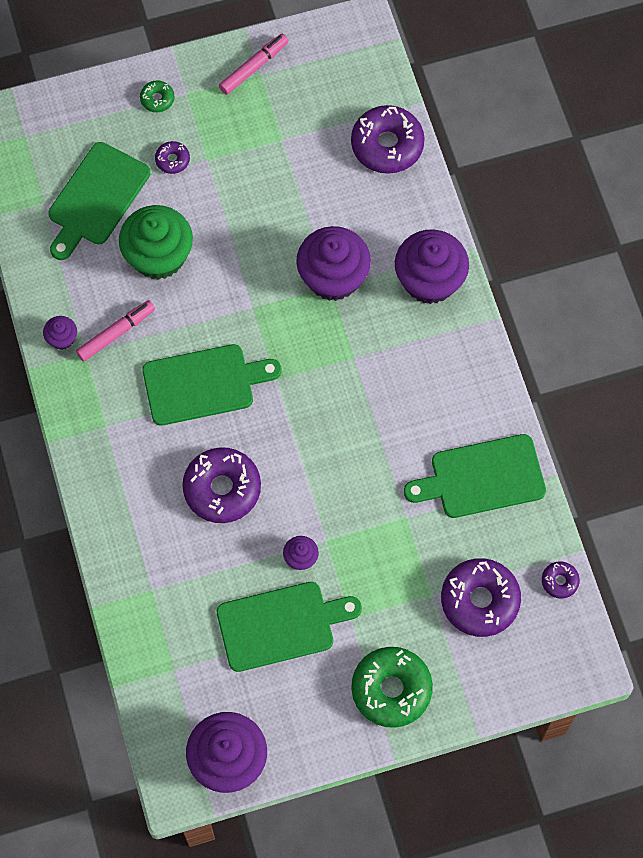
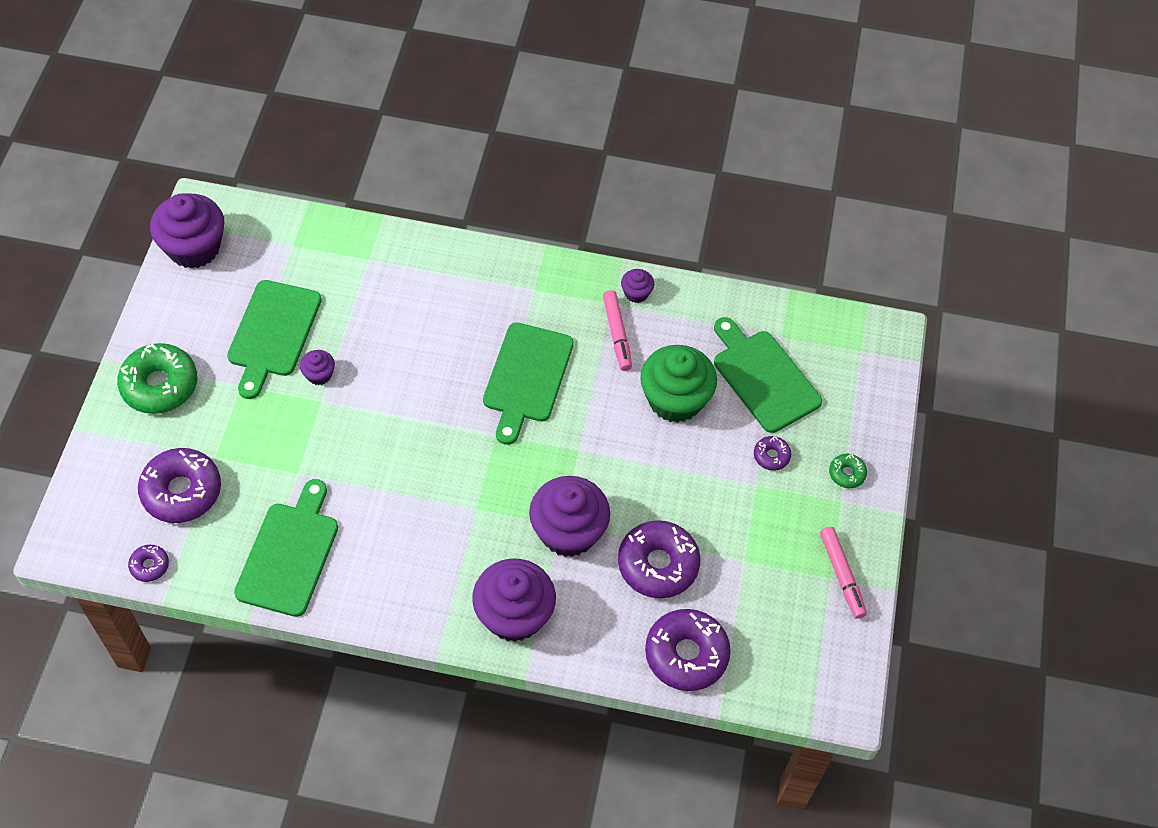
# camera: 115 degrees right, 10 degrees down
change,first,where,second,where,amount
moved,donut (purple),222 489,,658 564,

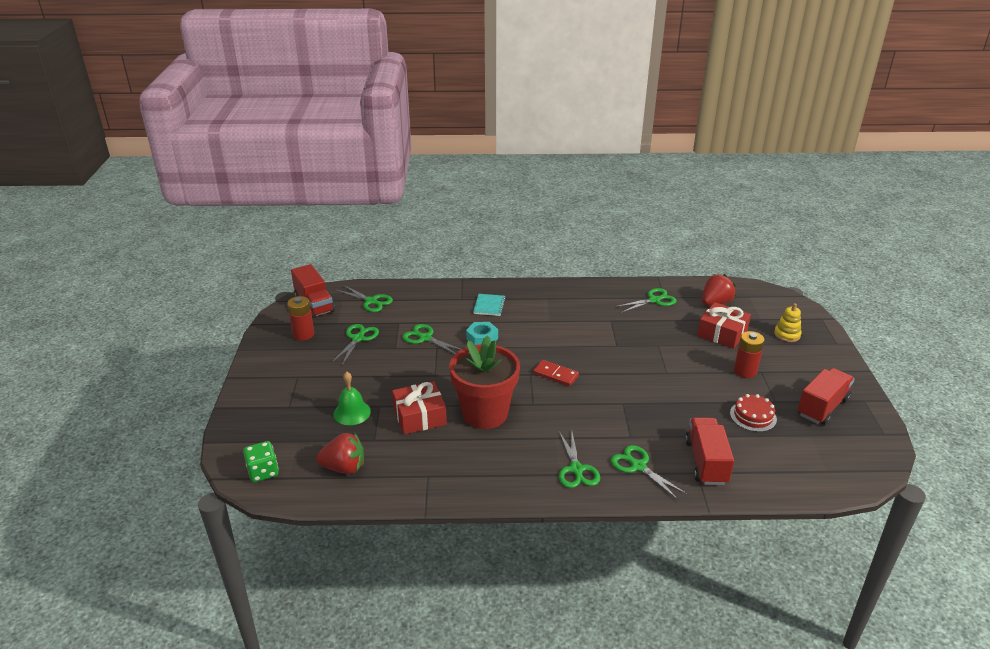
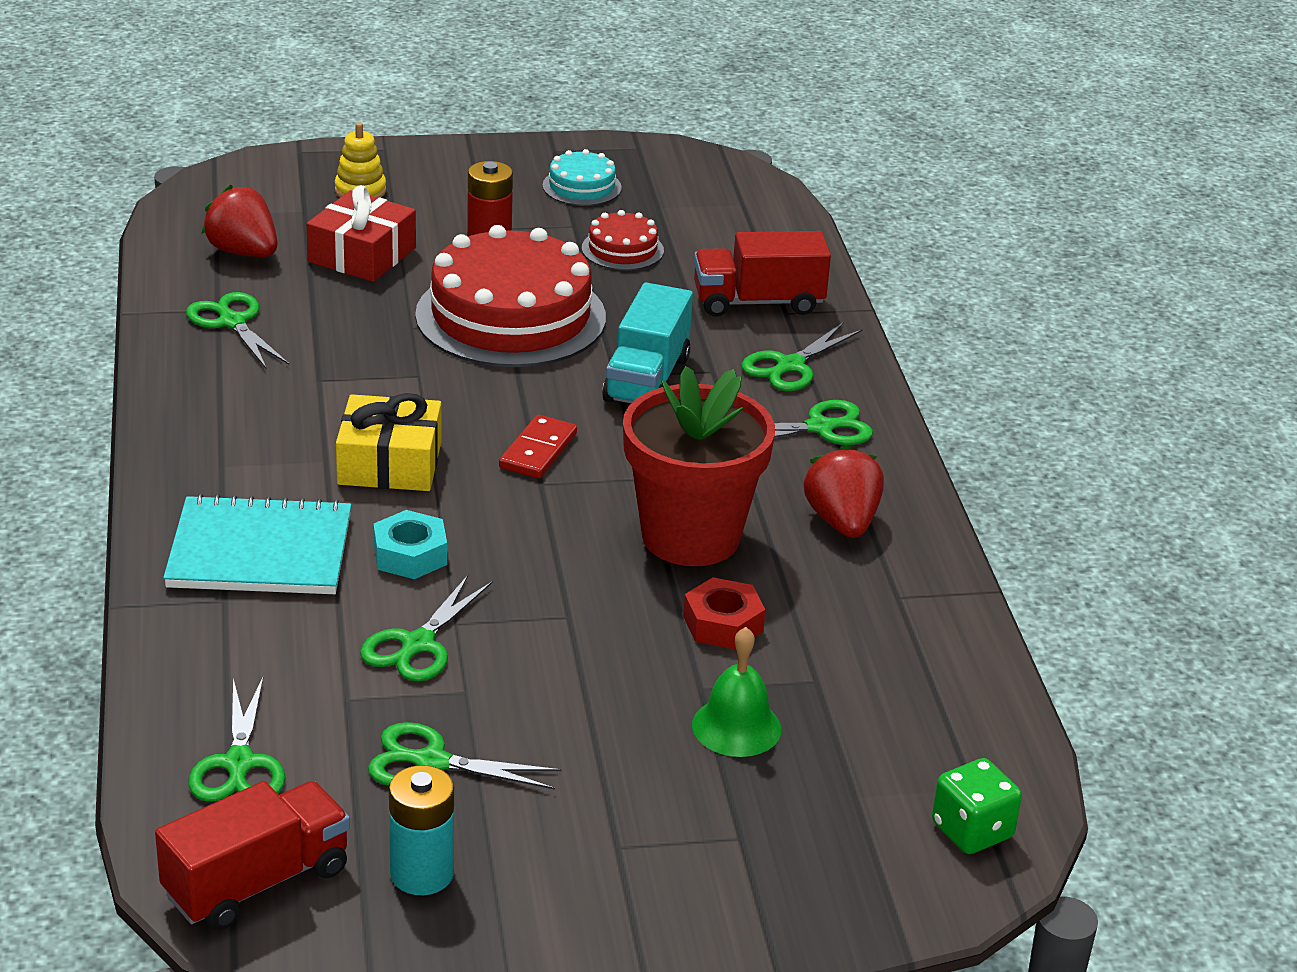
# camera: 100 degrees left, 0 degrees up
change,first,where,second,where,amount
recoloured,battery (red),303 334,battery (turquoise),422 874,
moved,strawberry (red),344 467,,842 522,
turned,scissors (green),371 301,,239 764,150 degrees clockwise
replaced,gift (red),419 416,nut (red),723 624,
resized,notebook (turquoise),489 306,,260 551,x1.88
replaced,truck (red),822 407,cake (turquoise),582 187,
added,,,gift (yellow),389 463,
added,,,cake (red),510 316,
added,,,truck (turquoise),647 379,

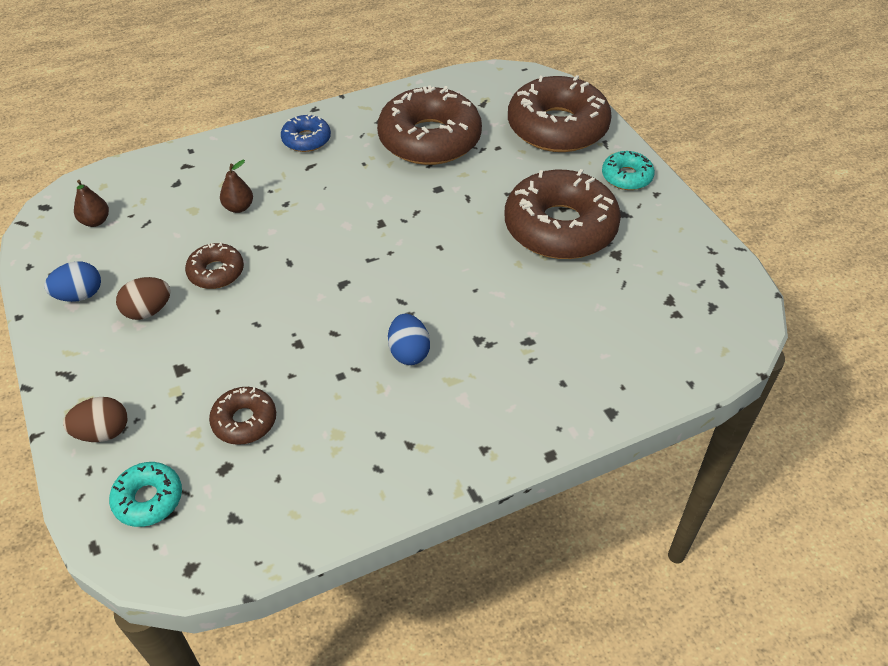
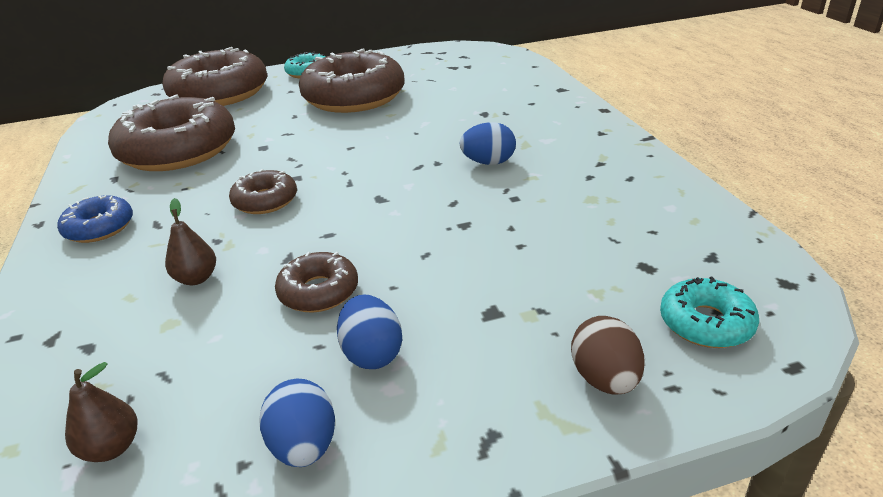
# camera: 80 degrees left, 15 degrees down
change,first,where,second,where,amount
recoloured,egg (brown),148 311,egg (blue),372 354,
moved,donut (brown),244 421,,265 201,

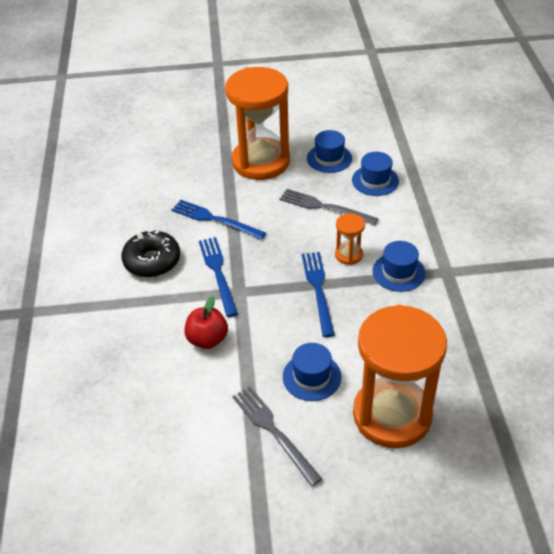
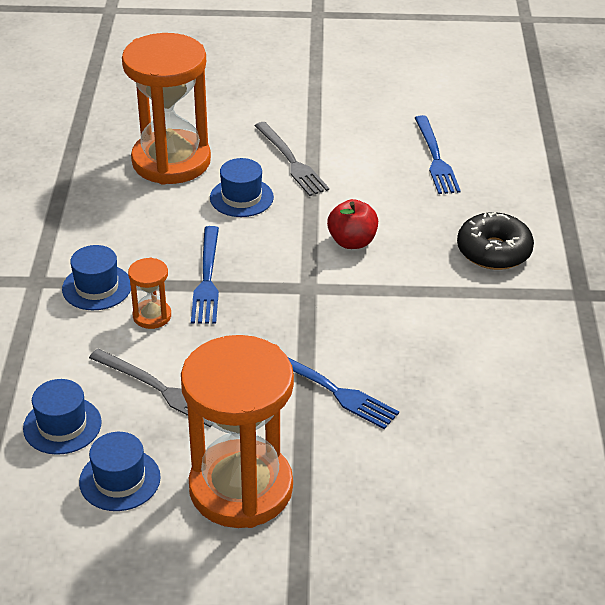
# camera: 175 degrees left, 5 degrees down
change,first,where,second,where,amount
moved,donut (black),152 261,,493 251,
moved,fork (blue),218 273,,435 158,

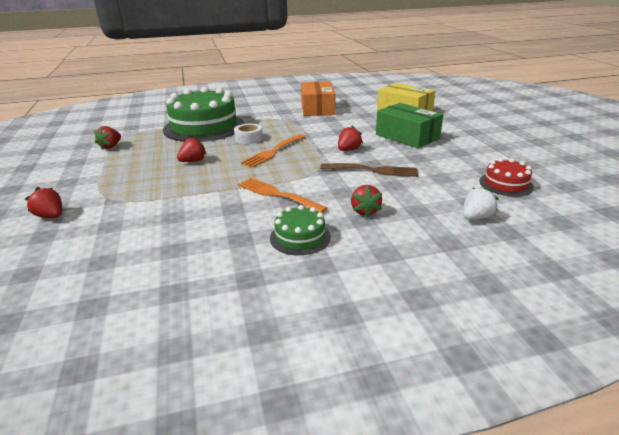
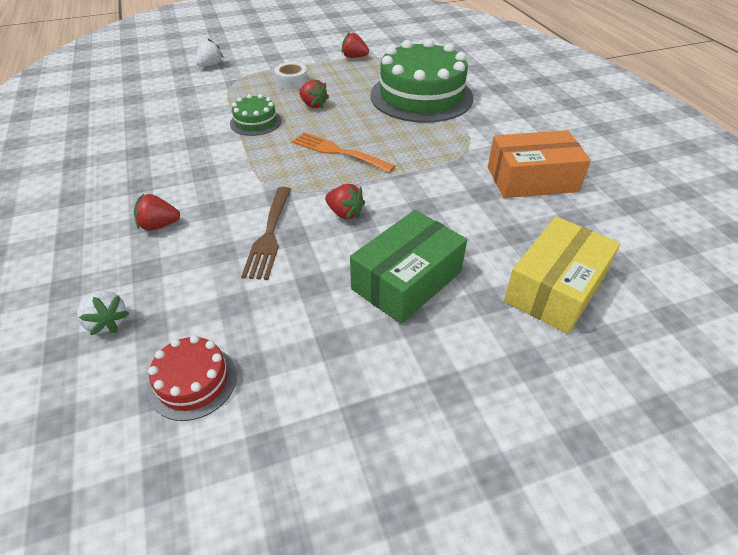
# camera: 85 degrees right, 15 degrees up
change,first,where,second,where,amount
recoloured,strawberry (red),51 216,strawberry (white),210 65,
moved,tape (white),248 139,,291 82,
removed,fork (orange),277 194,,,
moved,cake (green),300 237,,255 122,

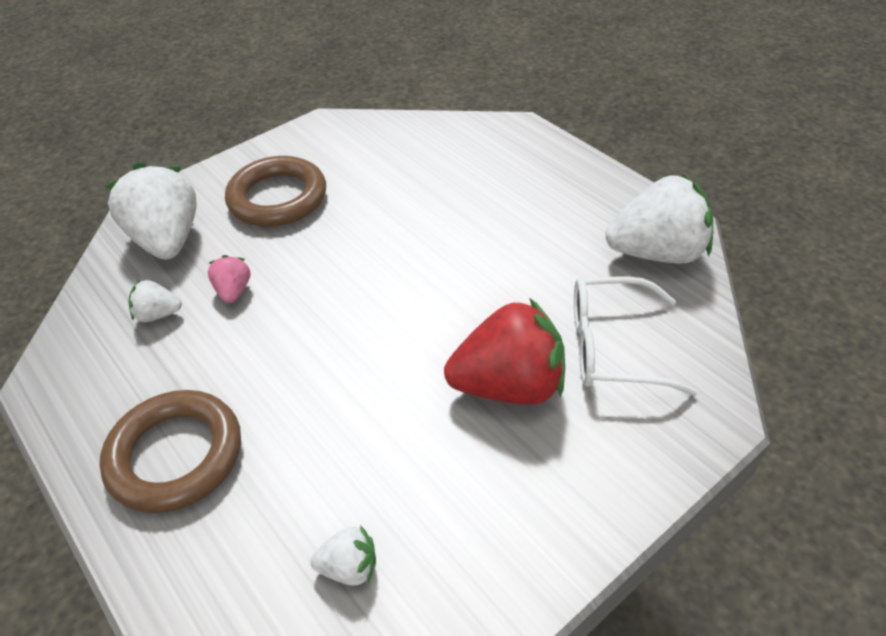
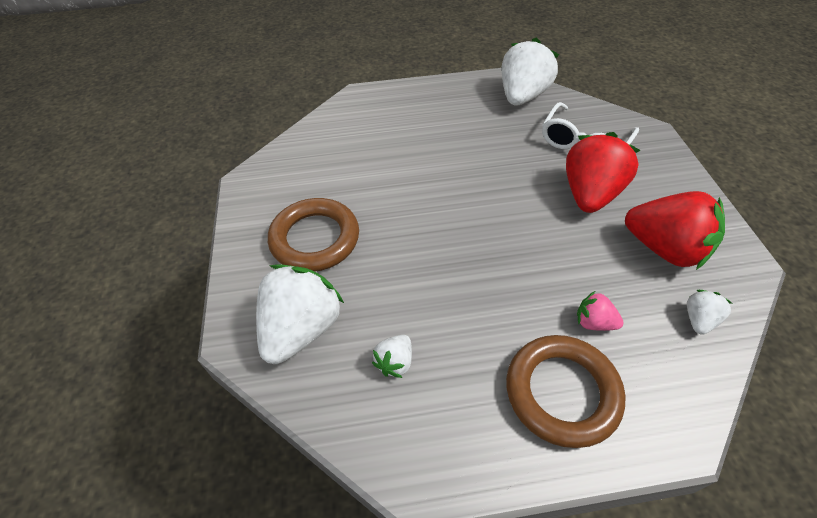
# camera: 60 degrees left, 5 degrees up
change,first,where,second,where,amount
turned,strawberry (white),167 240,,301 329,105 degrees clockwise
moved,strawberry (pink),233 291,,594 322,
added,,,strawberry (red),664 248,

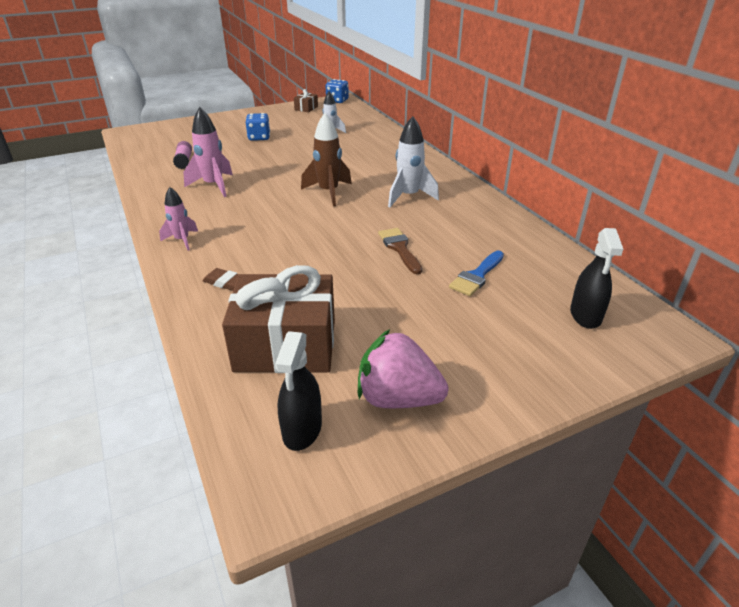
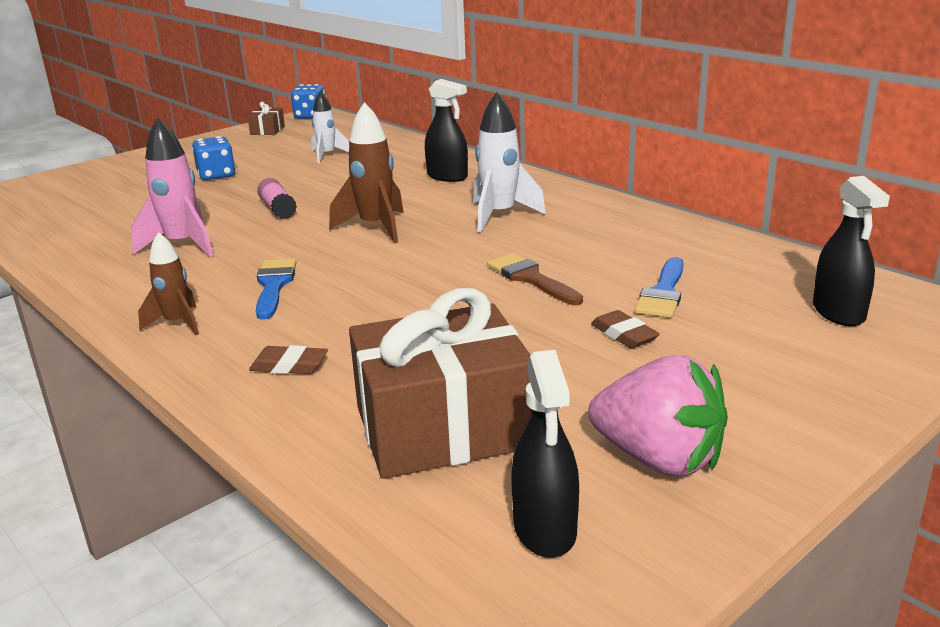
# camera: 15 degrees left, 10 degrees down
change,first,where,second,where,amount
recoloured,rocket (pink),182 240,rocket (brown),177 323,
moved,glue stick (pink),184 161,,278 209,
turned,strawberry (pink),398 398,,658 459,150 degrees counterclockwise
added,,,brush (blue),274 285,
added,,,spray bottle (black),447 176,
added,,,eraser (brown),624 334,

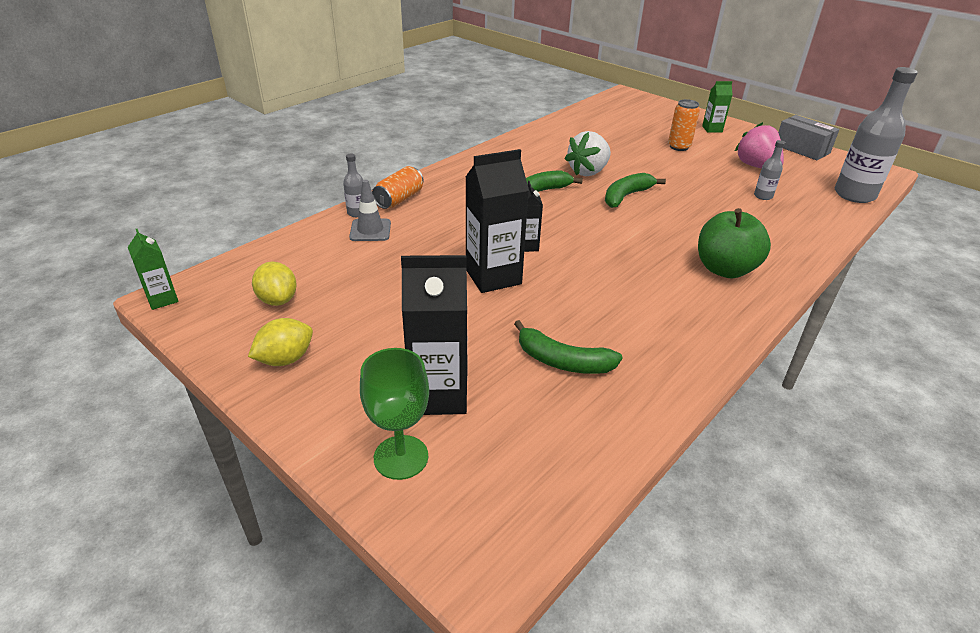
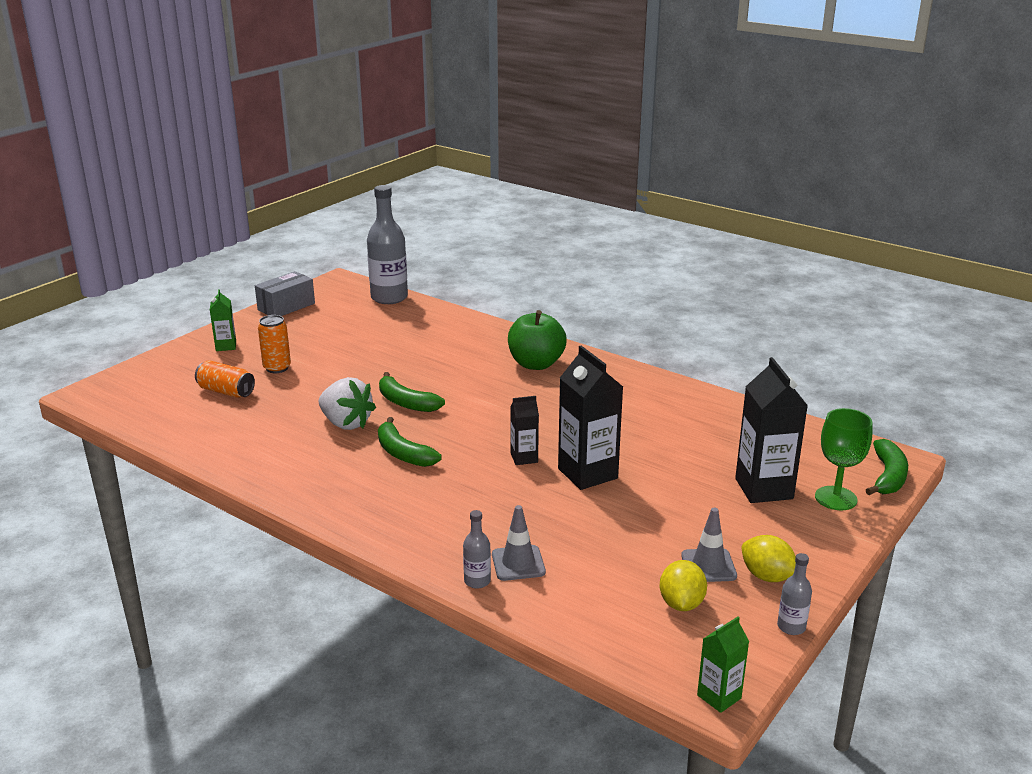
# camera: 95 degrees left, 10 degrees down
change,first,where,second,where,amount
turned,lemon (yellow),278 300,,681 604,45 degrees counterclockwise
moved,can (orange),399 199,,226 391,
moved,banana (green),562 361,,888 476,
removed,strawberry (pink),756 166,,,
moved,bottle (grey),763 196,,791 627,
added,,,traffic cone (grey),708 566,

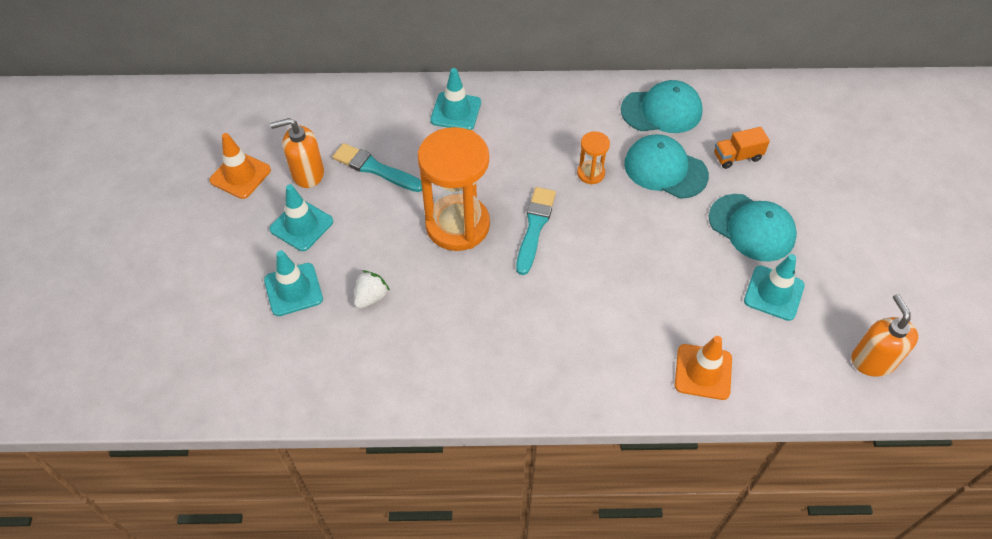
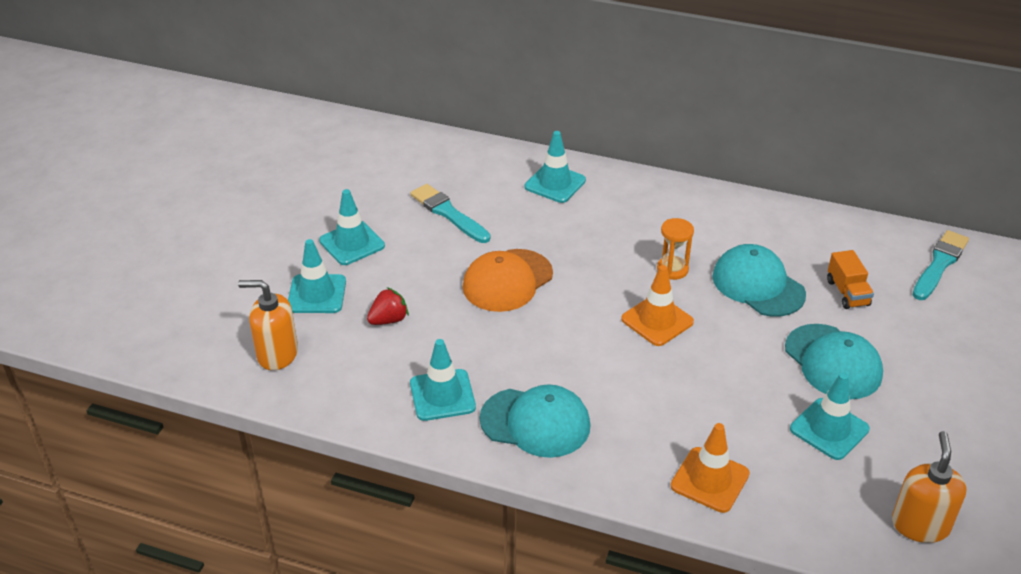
# camera: 20 degrees right, 15 degrees down
change,first,where,second,where,amount
moved,traffic cone (orange),240 175,,657 320,
moved,soap dispenser (orange),307 173,,277 354,
recoloured,strawberry (white),371 297,strawberry (red),389 320,
replaced,hourglass (orange),457 225,cap (orange),507 281,
moved,brush (turquoise),534 227,,939 264,
moved,cap (turquoise),661 111,,535 422,
turned,truck (orange),737 157,,847 293,105 degrees counterclockwise
added,,,traffic cone (turquoise),442 395,

